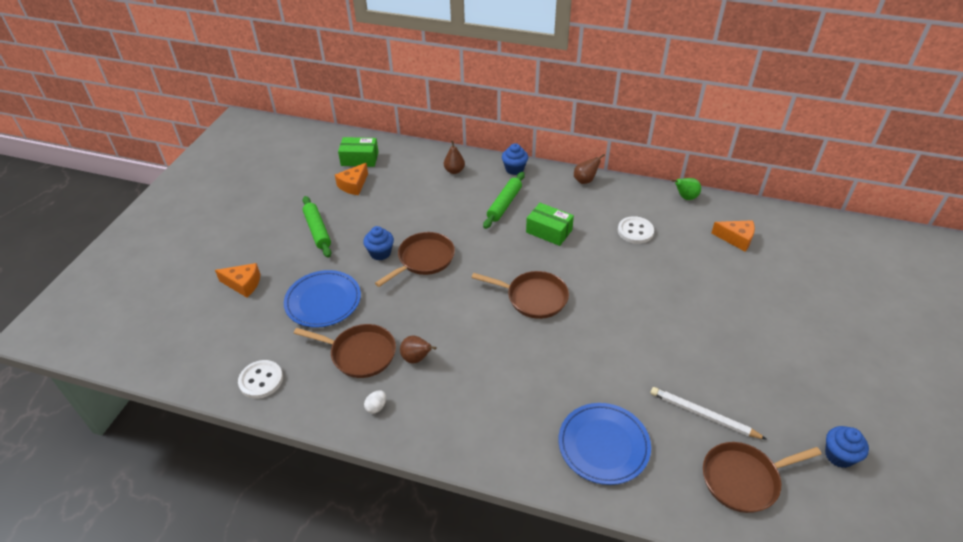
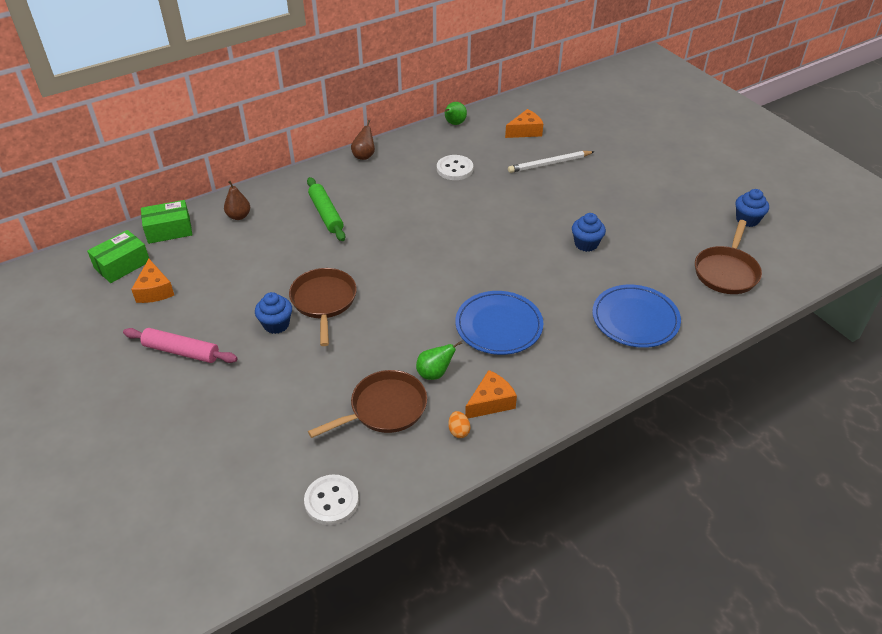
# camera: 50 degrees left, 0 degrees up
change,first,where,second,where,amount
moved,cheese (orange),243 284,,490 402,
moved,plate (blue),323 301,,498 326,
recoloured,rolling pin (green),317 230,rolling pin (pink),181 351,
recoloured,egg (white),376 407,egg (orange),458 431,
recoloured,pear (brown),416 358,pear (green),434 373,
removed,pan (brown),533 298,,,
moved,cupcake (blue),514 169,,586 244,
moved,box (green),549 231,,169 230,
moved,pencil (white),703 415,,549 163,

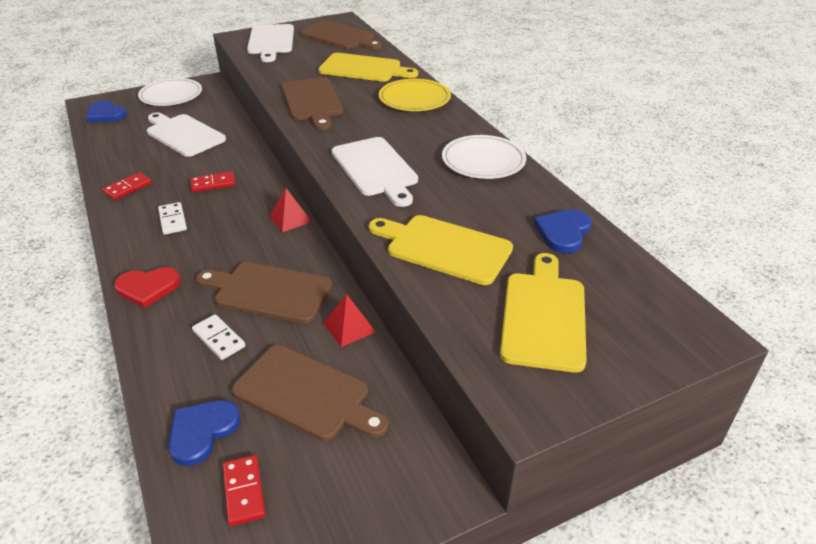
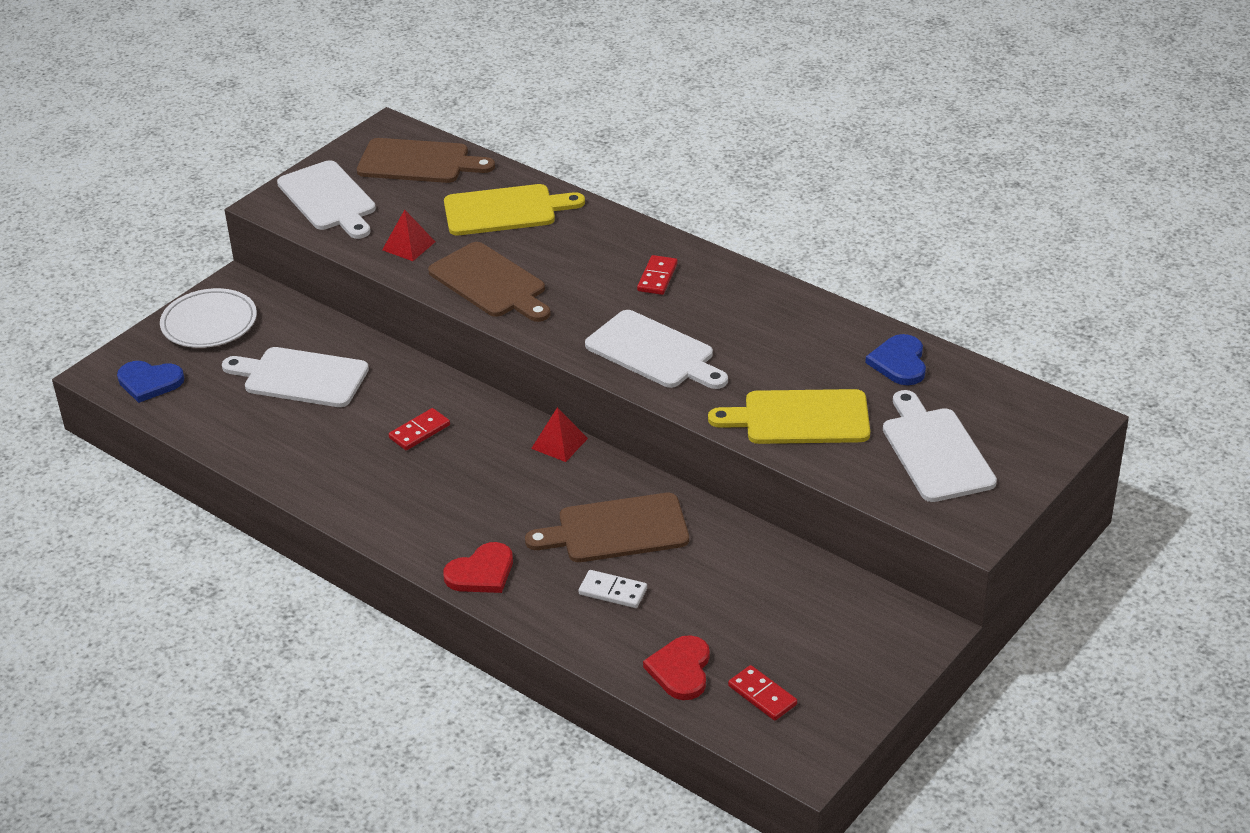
# camera: 25 degrees left, 0 degrees up
change,first,where,second,where,amount
moved,domino (red),128 188,,657 277,
removed,domino (white),173 220,,,
recoloured,heart (blue),202 432,heart (red),681 670,
removed,cutting board (brown),306 394,,,
moved,pyramid (red),349 327,,408 246,
removed,plate (yellow),414 99,,,
removed,plate (white),483 161,,,
recoloured,cutting board (yellow),544 316,cutting board (white),935 451,

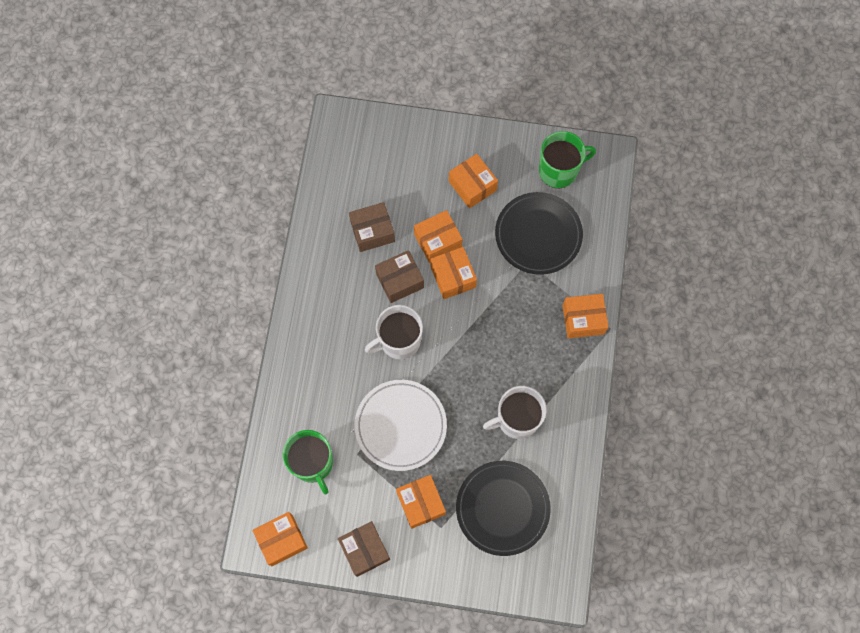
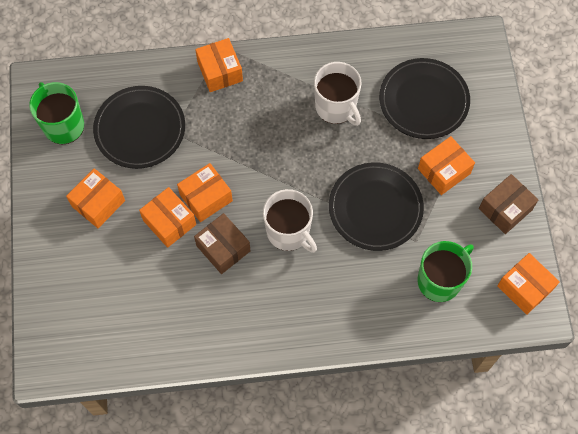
# camera: 105 degrees left, 5 degrees down
change,first,where,second,where,amount
removed,box (brown),372 231,,,
recoloured,plate (white),400 426,plate (black),375 208,

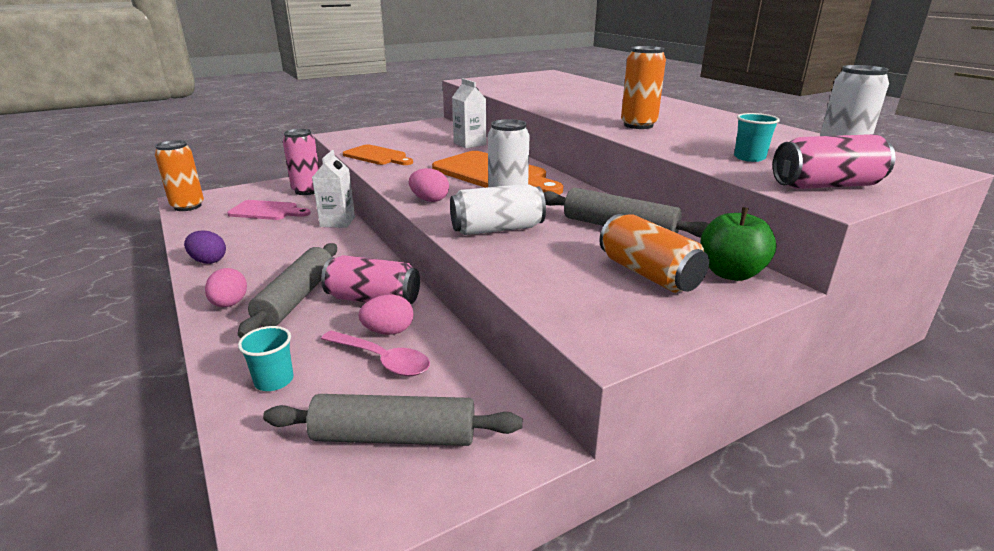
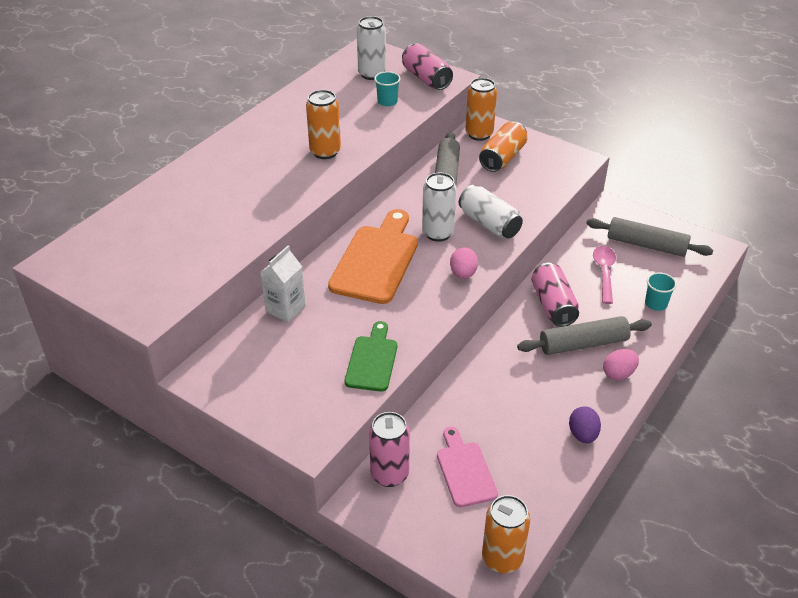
# camera: 115 degrees left, 15 degrees up
change,first,where,second,where,amount
turned,rolling pin (grey),394 436,,646 245,45 degrees counterclockwise
removed,carton (white),337 222,,,
recoloured,cutting board (orange),377 156,cutting board (green),372 360,
removed,egg (pink),388 331,,,
replaced,apple (green),730 273,can (orange),479 134,

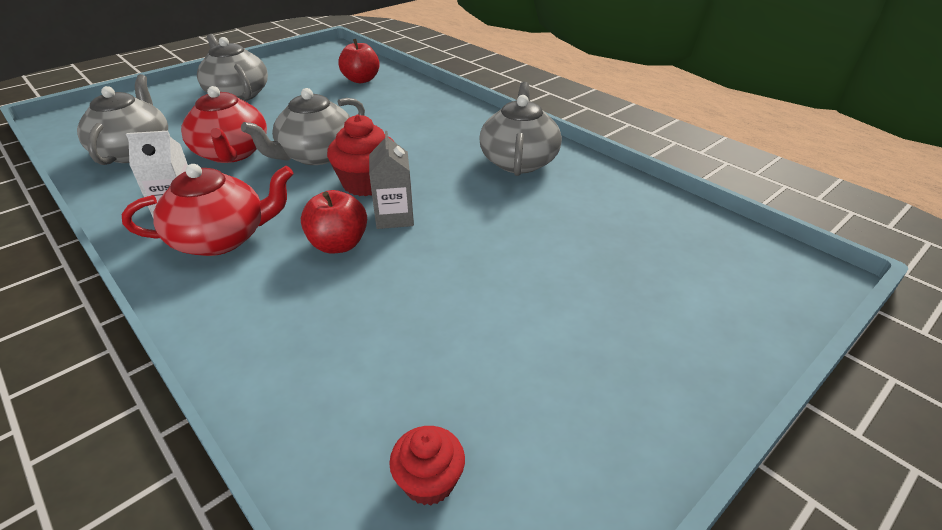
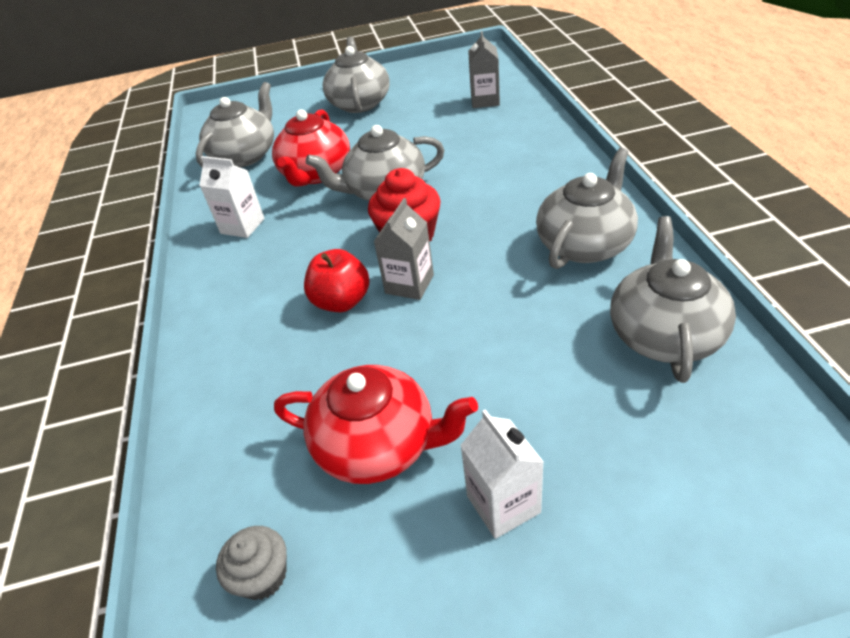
# camera: 35 degrees right, 5 degrees up
change,first,where,second,where,amount
moved,teapot (red),221 238,,378 445,
replaced,apple (red),361 80,carton (grey),485 101,
recoloured,cupcake (red),429 481,cupcake (grey),262 576,
added,,,carton (white),503 504,
added,,,teapot (grey),664 334,

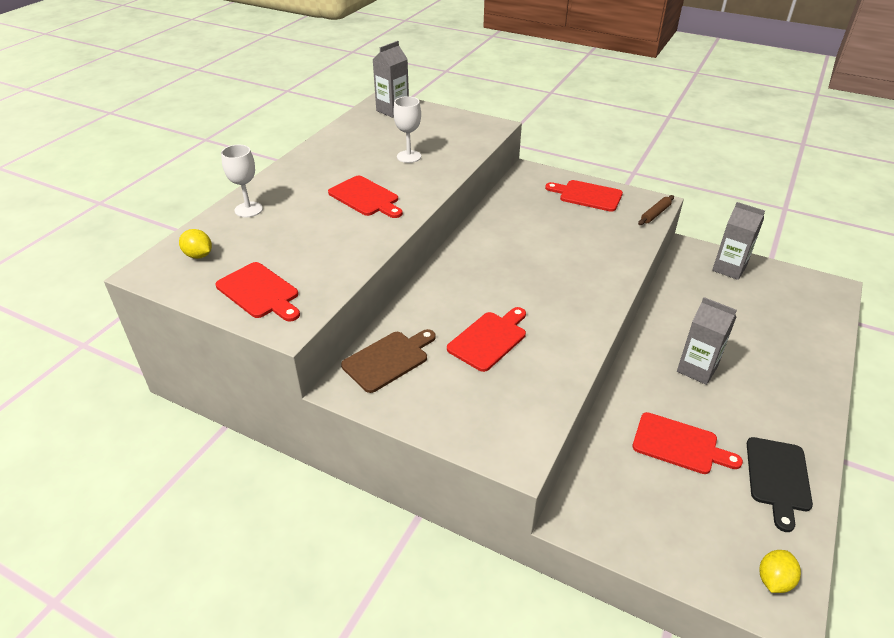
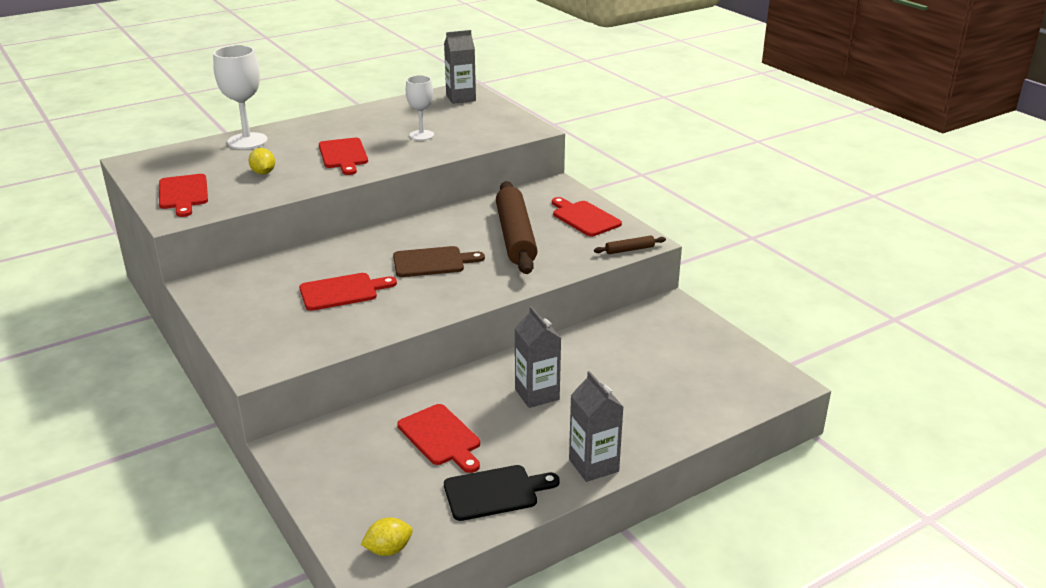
# camera: 30 degrees right, 10 degrees down
change,first,where,second,where,amount
moved,lemon (yellow),198 255,,263 173,
resized,goblet (white),248 209,,247 141,x1.56
moved,cutting board (brown),388 360,,432 262,
moved,carton (grey),729 268,,593 465,
turned,cutting board (black),778 477,,495 492,150 degrees counterclockwise
added,,,rolling pin (brown),515 236,

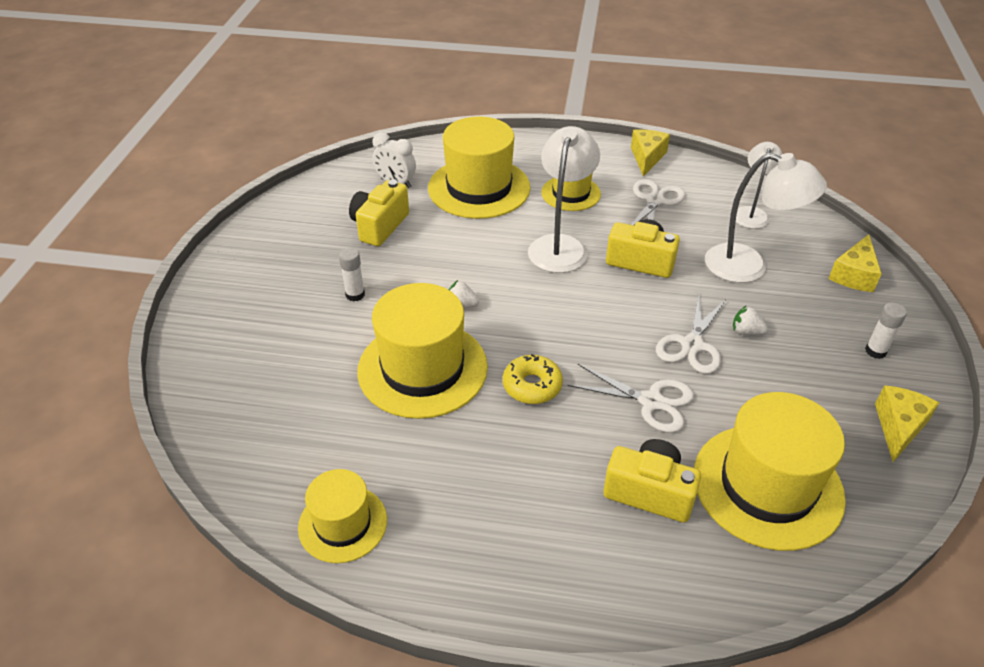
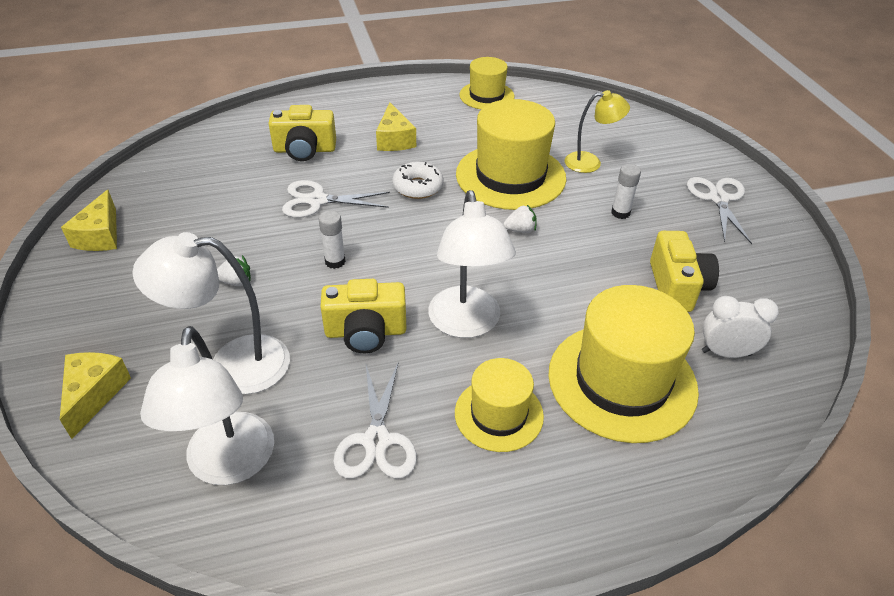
# camera: 155 degrees right, 0 degrees up
change,first,where,second,where,amount
recoloured,donut (yellow),532 386,donut (white),418 187,
moved,cheese (yellow),647 157,,394 139,
moved,scissors (white),692 345,,718 199,
removed,hat (yellow),767 485,,,
resized,lamp (white),751 213,,228 465,x1.58
moved,glue stick (white),875 351,,335 261,
added,,,lamp (yellow),590 162,

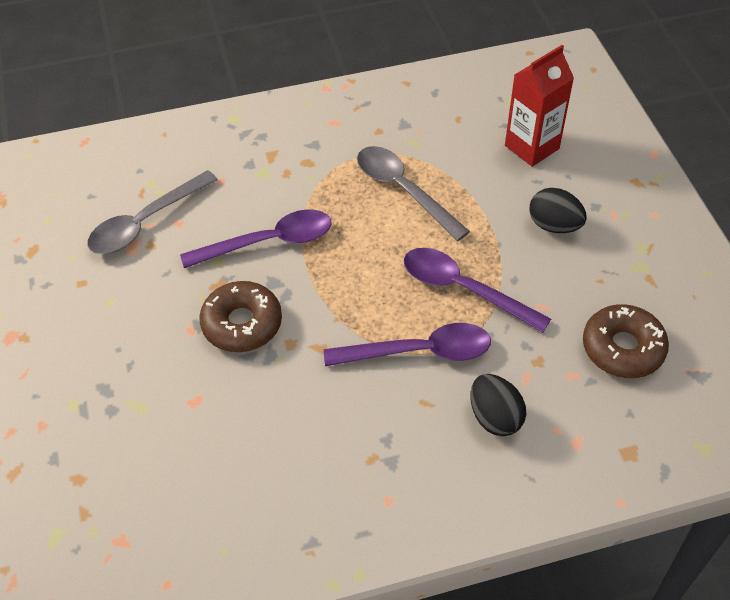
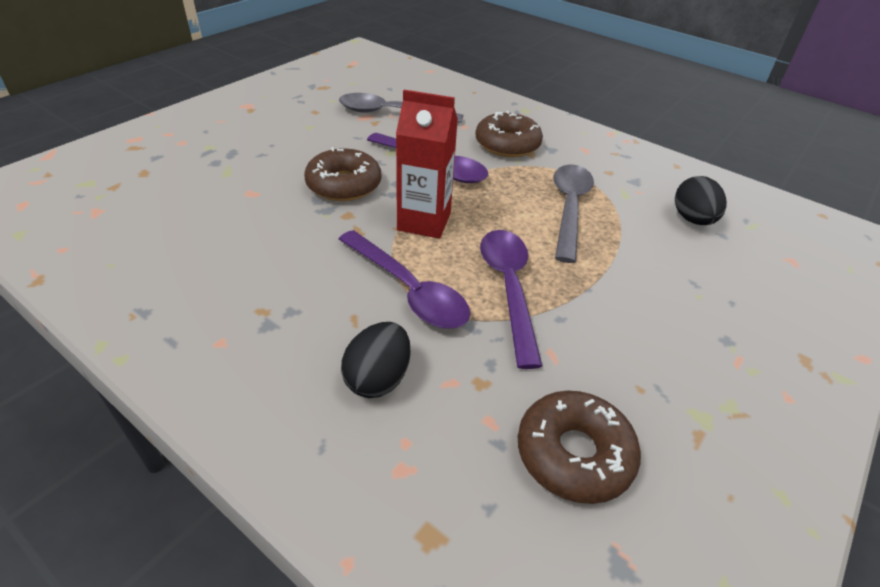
# camera: 50 degrees right, 10 degrees down
change,first,where,second,where,amount
moved,carton (red),532 147,,424 222,
moved,egg (black),554 225,,692 220,
added,,,donut (brown),507 144,

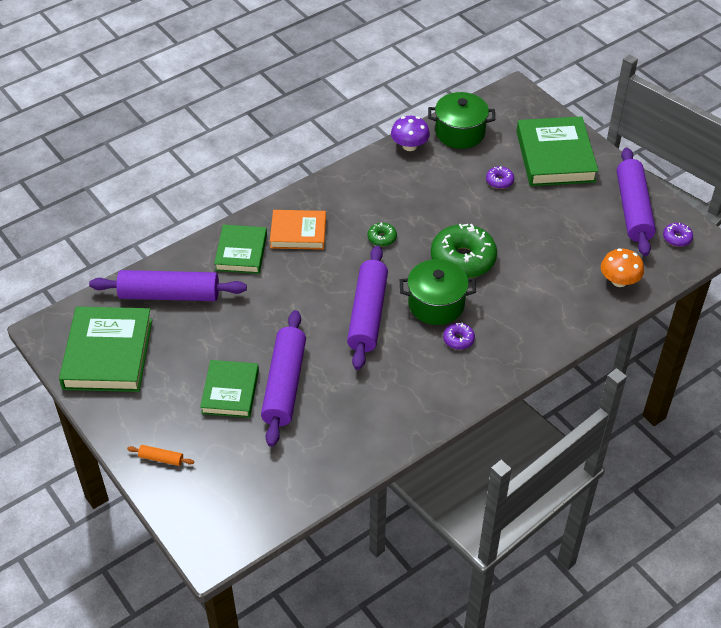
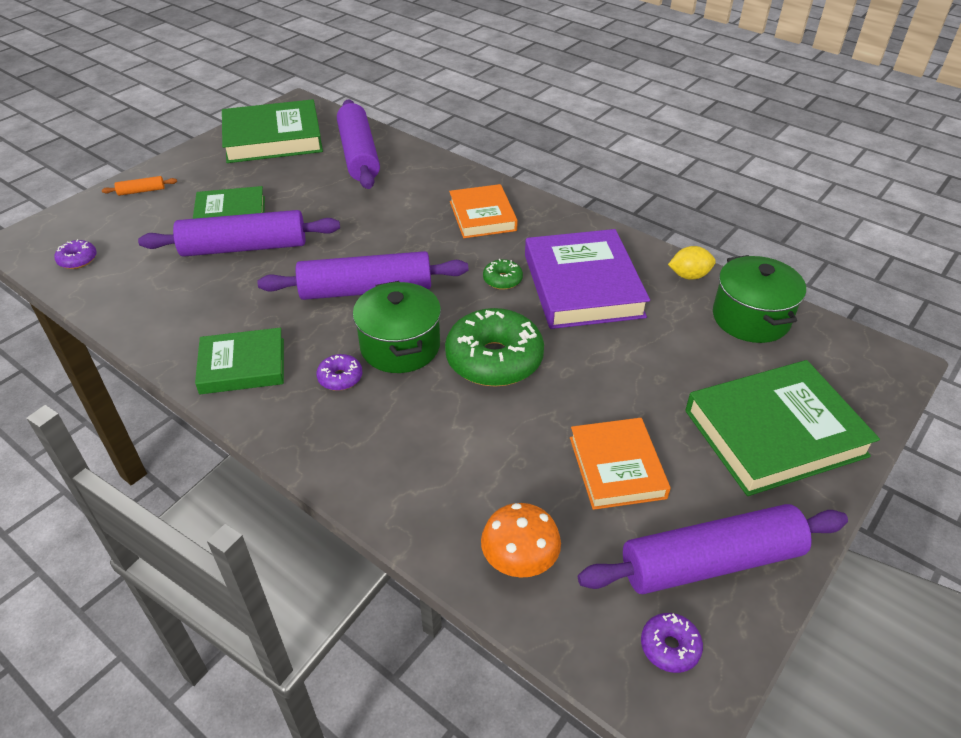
# camera: 75 degrees right, 5 degrees down
change,first,where,second,where,amount
turned,rolling pin (orange),161 458,,141 191,75 degrees clockwise
moved,book (green),241 252,,242 365,
replaced,mushroom (purple),409 146,lemon (yellow),689 276,
moved,donut (purple),499 181,,78 260,
added,,,book (purple),583 285,
added,,,book (orange),617 467,

